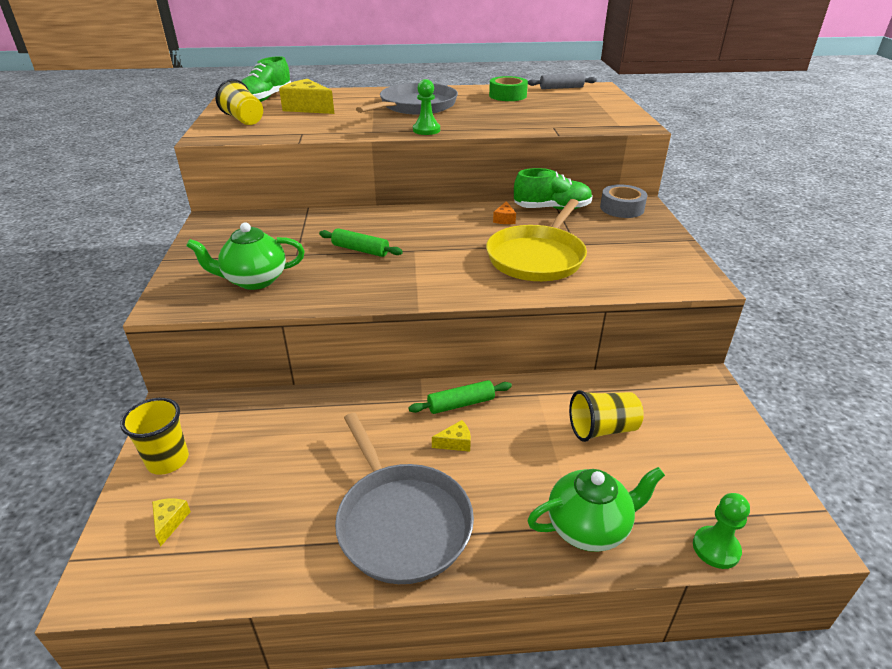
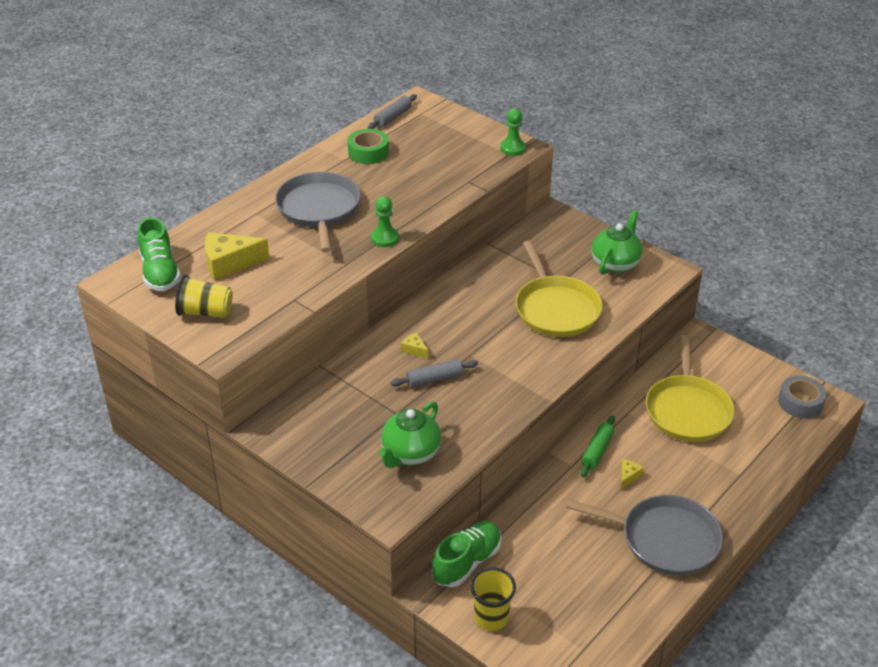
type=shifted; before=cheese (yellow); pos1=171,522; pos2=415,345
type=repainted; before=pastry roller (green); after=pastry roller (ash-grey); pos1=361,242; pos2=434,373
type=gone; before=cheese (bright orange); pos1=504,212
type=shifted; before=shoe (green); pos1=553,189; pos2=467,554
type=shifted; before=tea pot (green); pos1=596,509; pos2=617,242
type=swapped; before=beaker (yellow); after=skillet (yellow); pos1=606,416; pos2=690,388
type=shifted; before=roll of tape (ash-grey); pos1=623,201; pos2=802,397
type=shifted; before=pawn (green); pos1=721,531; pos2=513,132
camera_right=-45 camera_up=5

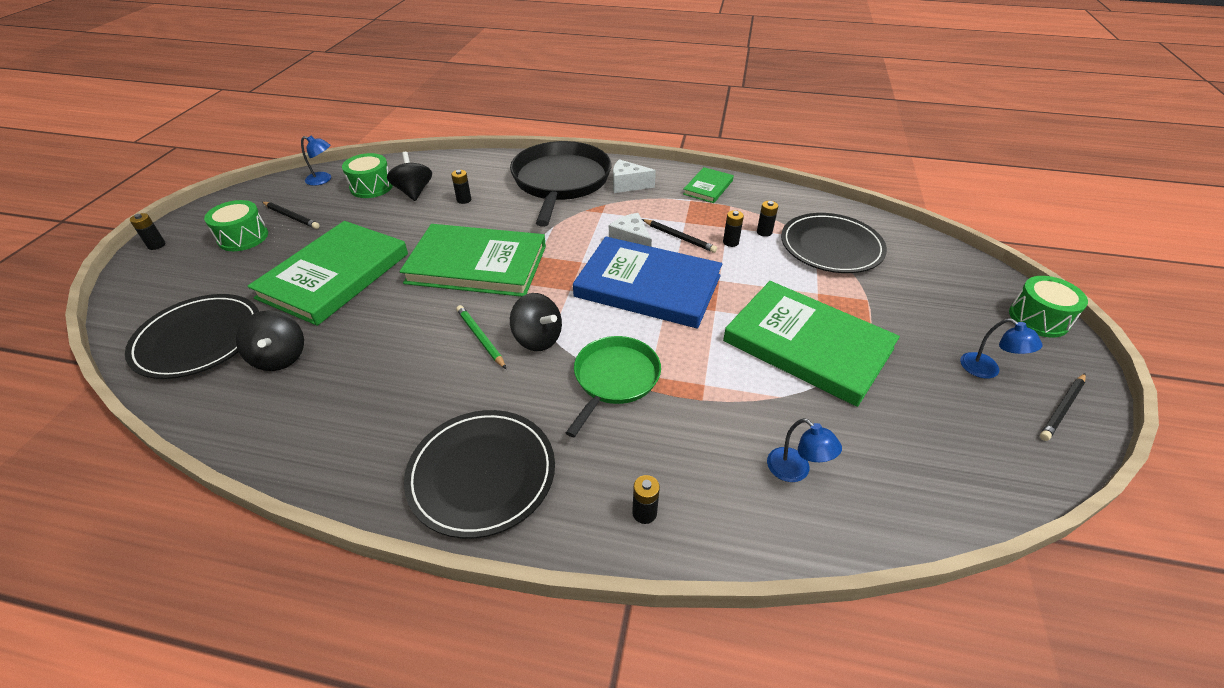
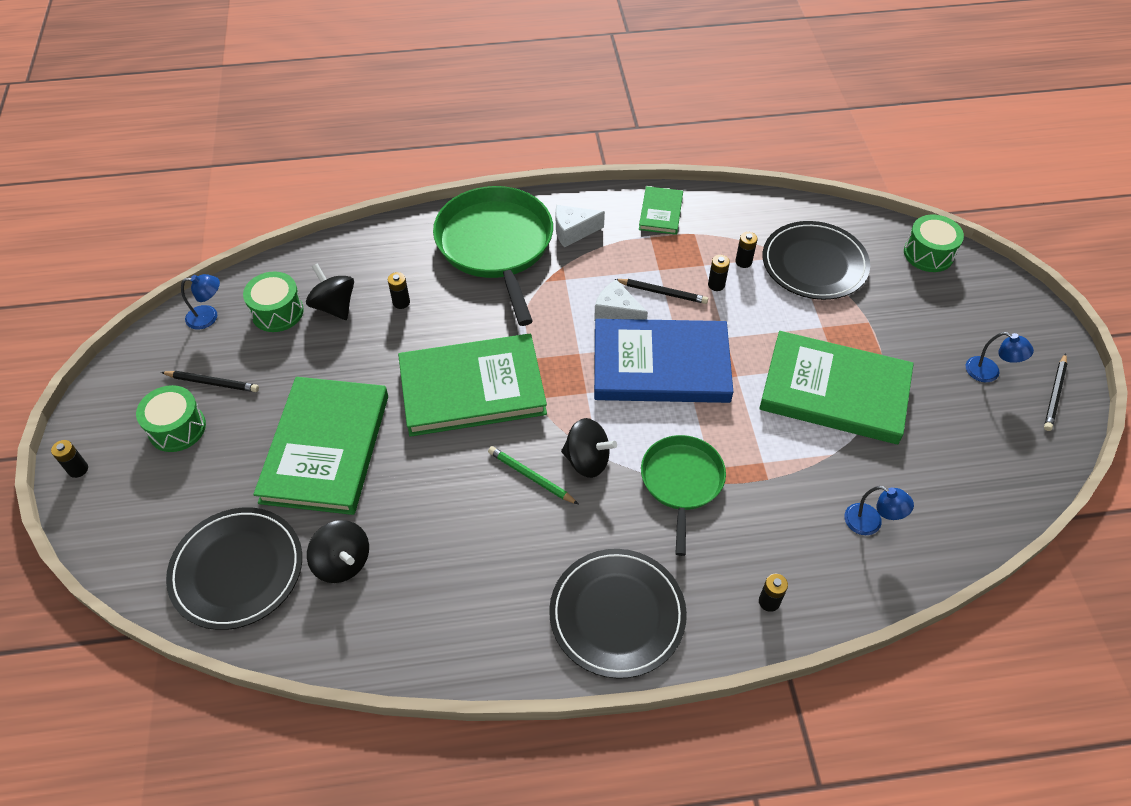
type=repainted; before=skillet (ebony); after=skillet (green); pos1=560,184; pos2=493,256
type=shifted; before=snare drum (green); pos1=1048,307; pos2=934,243
camera_right=-20 camera_up=10

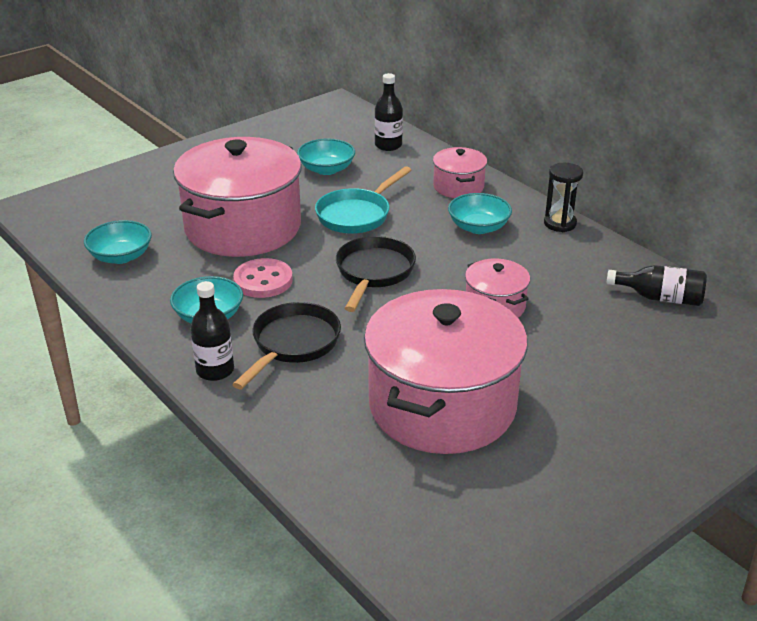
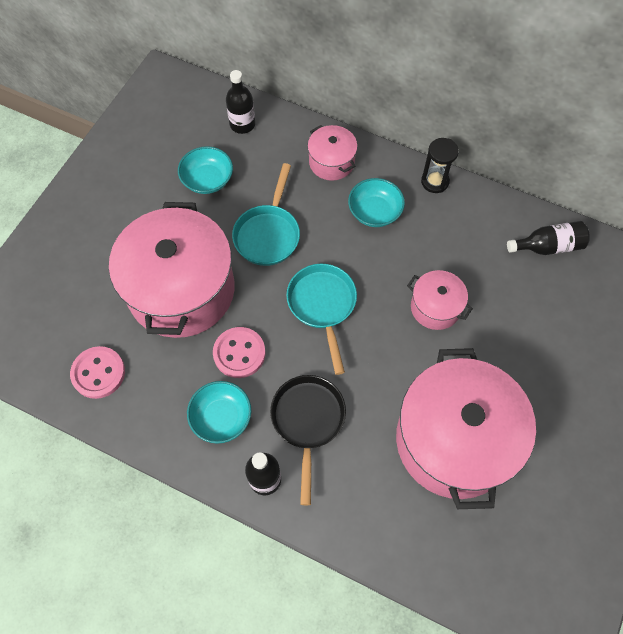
type=swapped; before=deep dish (teal); after=button (rose-pink); pos1=118,242; pos2=97,372
type=repainted; before=skillet (ebony); after=skillet (teal); pos1=376,274; pos2=321,319
camera_right=-25 camera_up=30

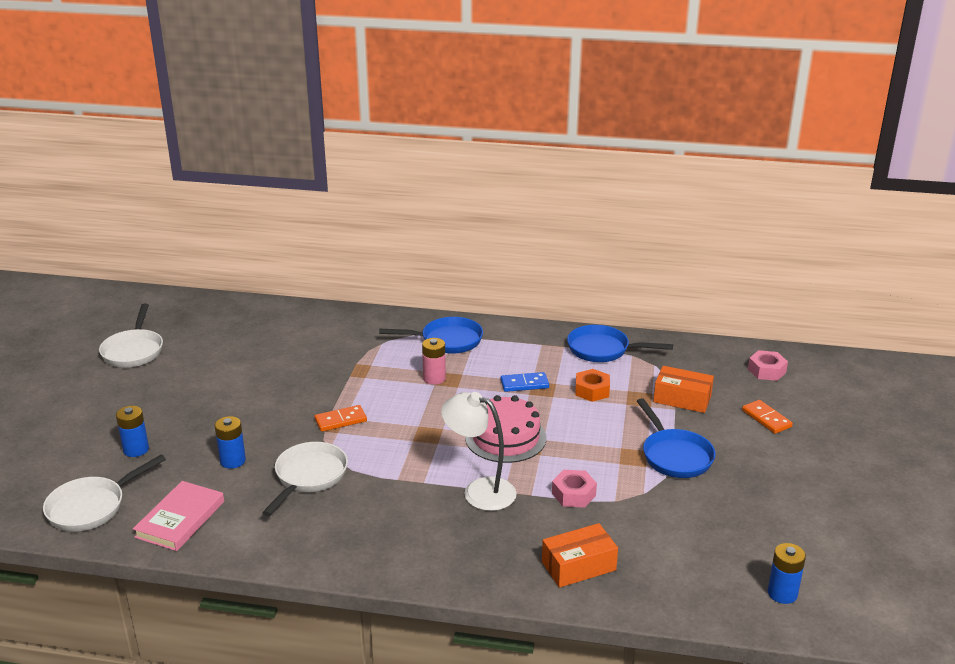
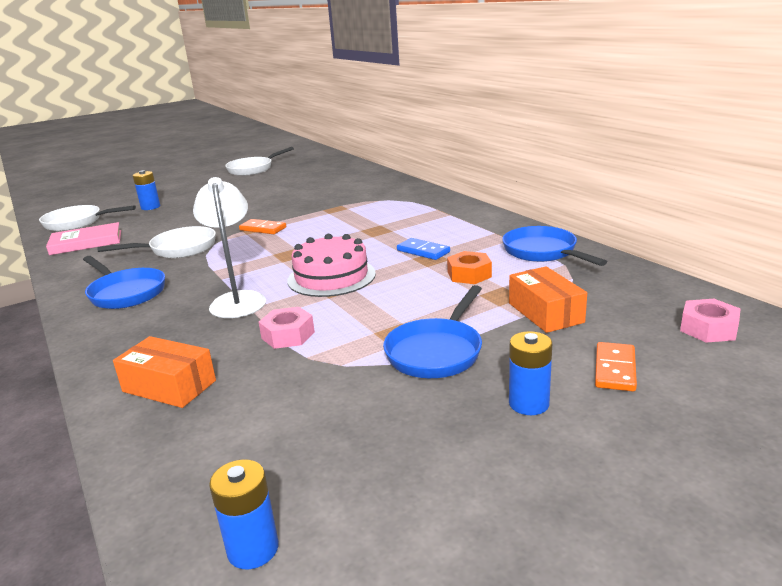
type=shifted; before=battery (cobalt); pos1=230,442; pos2=530,373
type=shifted; before=skillet (cobalt); pos1=431,335; pos2=124,282
type=gone; before=battery (rose-pink); pos1=434,361
camera_right=50 camera_up=-5

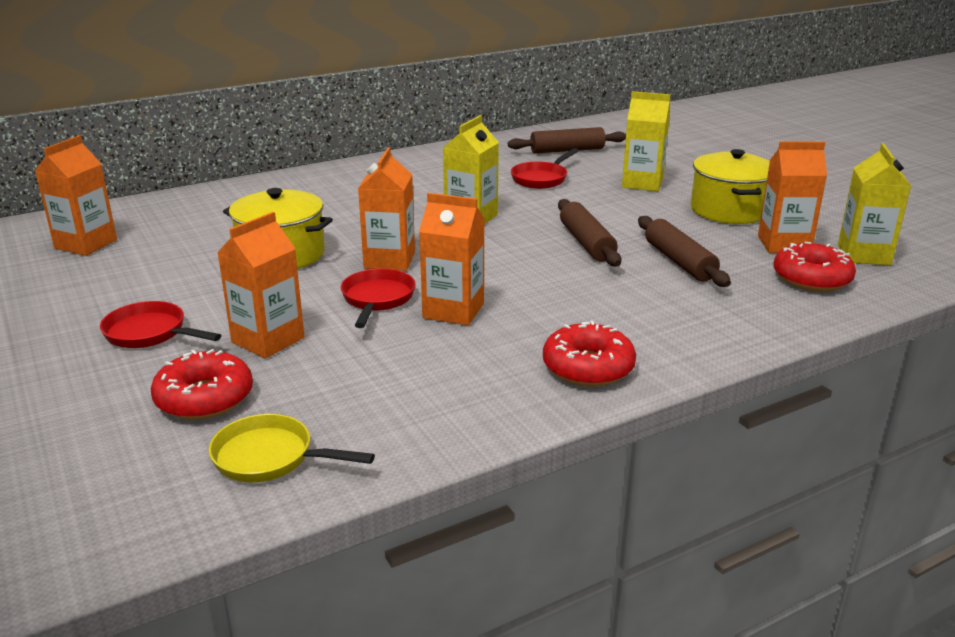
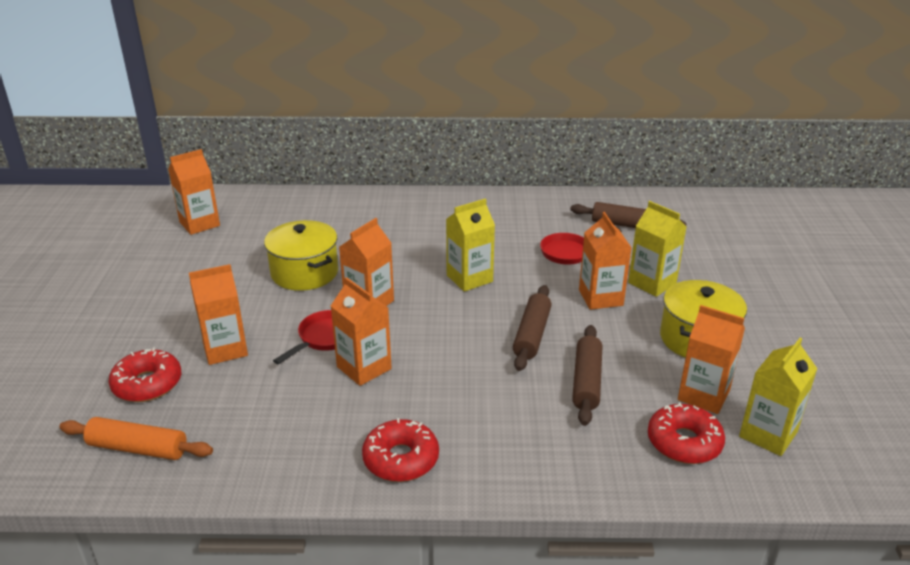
type=gone; before=skillet (red); pos1=160,324
type=swapped; before=skillet (yellow); after=pastry roller (bright orange); pos1=292,448; pos2=136,438
type=new; after=juice carton (bright orange); pos2=605,261
camera_right=30 camera_up=5

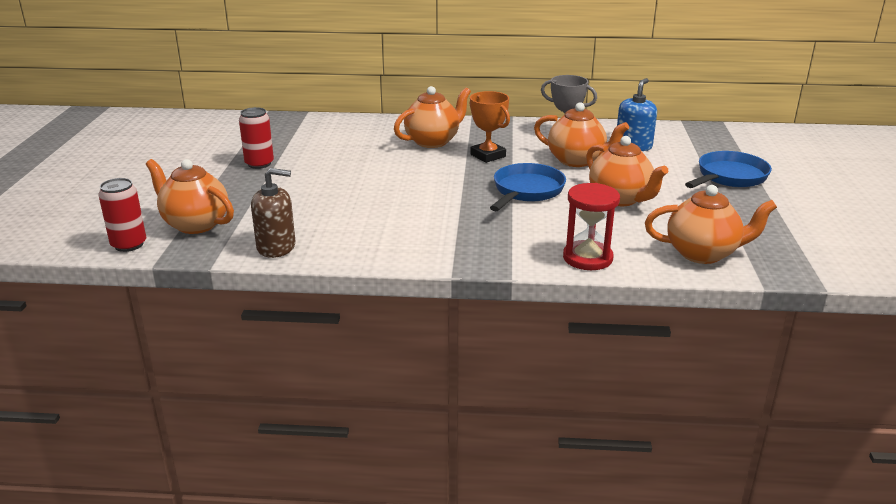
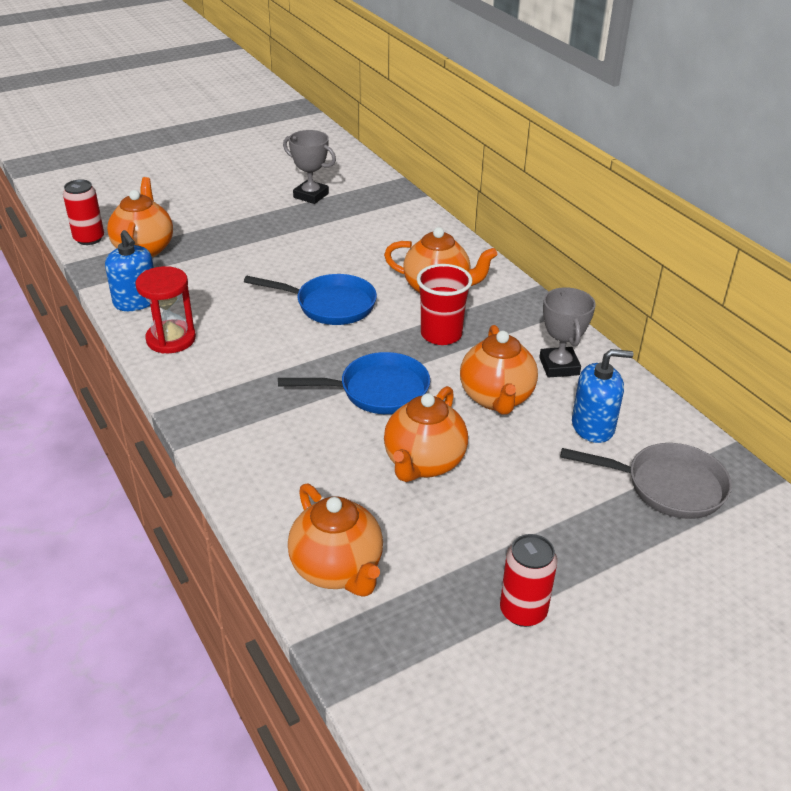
type=shifted; before=can (red); pos1=256,138; pos2=528,580
type=repainted; before=soap dispenser (brown); after=soap dispenser (cobalt); pos1=273,213; pos2=129,270
type=swapped; before=prize cup (bright orange); after=beaker (red); pos1=489,127; pos2=444,304
type=shifted; before=sand timer (red); pos1=591,226; pos2=166,310
type=shifted; before=skillet (cobalt); pos1=728,169; pos2=310,299
type=new; after=prize cup (ash-grey); pos2=309,167
type=new; after=skillet (ash-grey); pos2=646,481
camera_right=55 camera_up=10

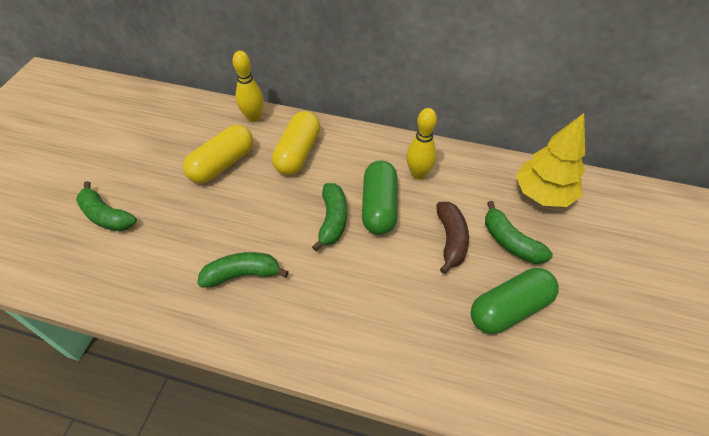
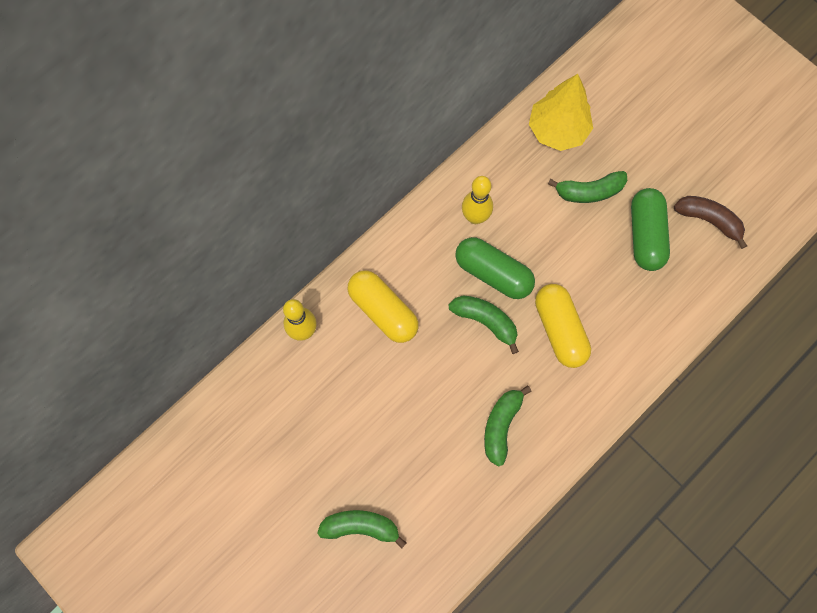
type=rotated; before=banana fruit (green); pos1=106,206; pos2=361,529; turn=-150
type=shifted; before=capsule (yellow); pos1=218,154; pos2=563,326
type=shifted; before=banana fruit (brown); pos1=452,238; pos2=710,222
camera_right=-60 camera_up=20

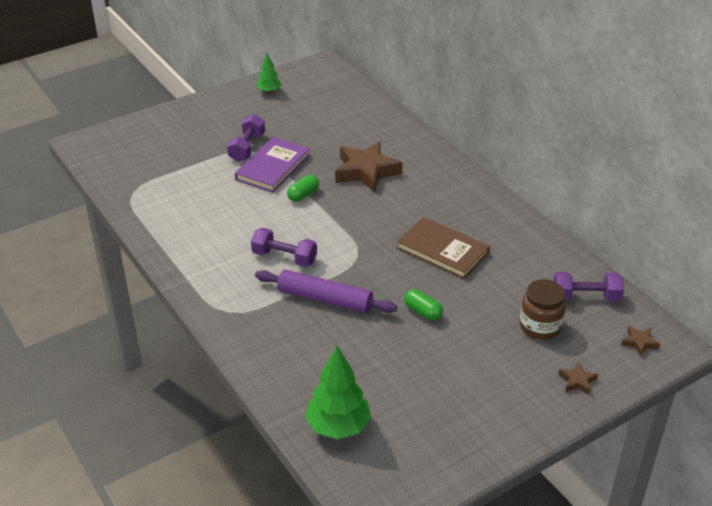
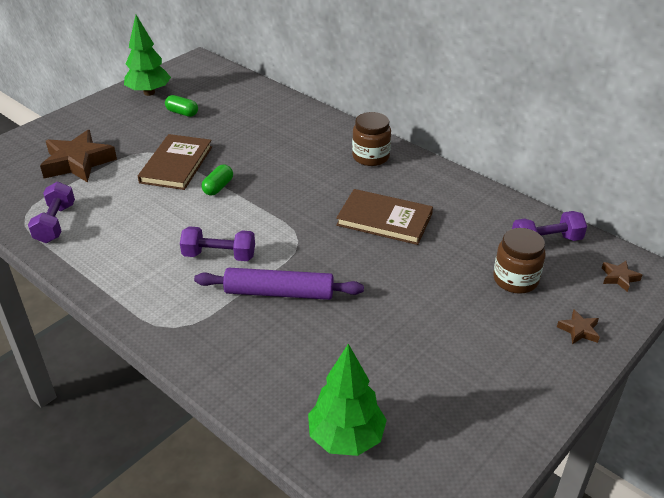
type=shifted; before=free weight (purple); pos1=246,138; pos2=51,212
type=repainted; before=hardcover (purple); after=hardcover (brown); pos1=272,164; pos2=175,162
type=scaled; before=tree (green); pos1=269,73; pos2=147,55; scale=1.79
type=shifted; before=star (brown); pos1=369,167; pos2=78,156
type=shifted; before=capsule (green); pos1=423,305; pos2=181,106
type=new; after=jar (brown); pos2=371,139
camera_right=-15 camera_up=0

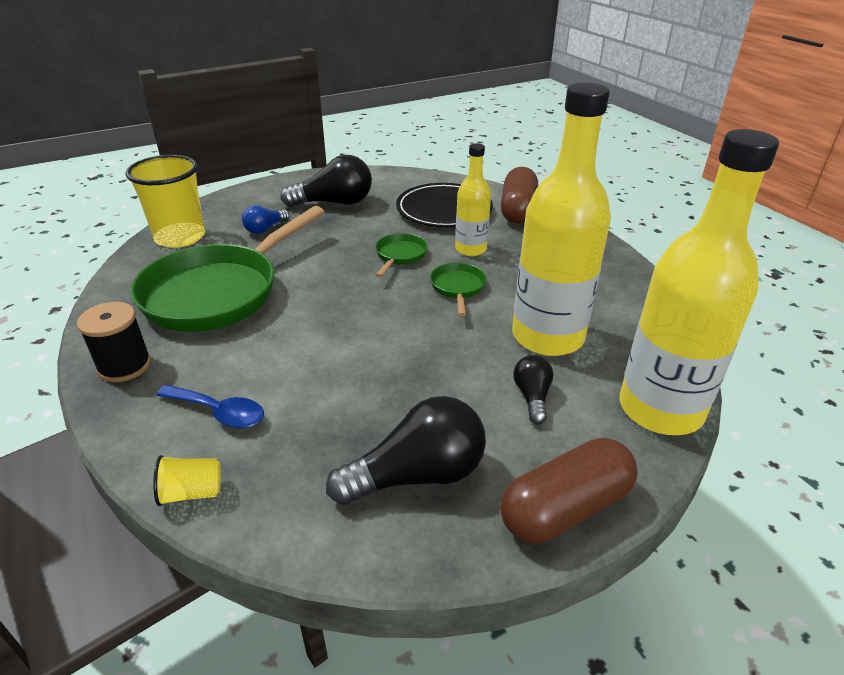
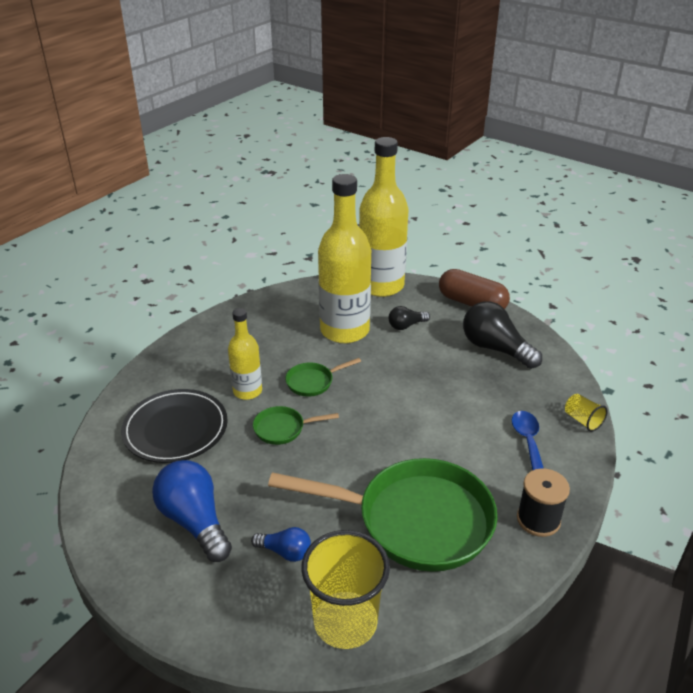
type=repainted; before=bulb (ebony); after=bulb (cobalt); pos1=326,181; pos2=192,511
type=gone; before=capsule (brown); pos1=519,195
camera_right=-115 camera_up=0

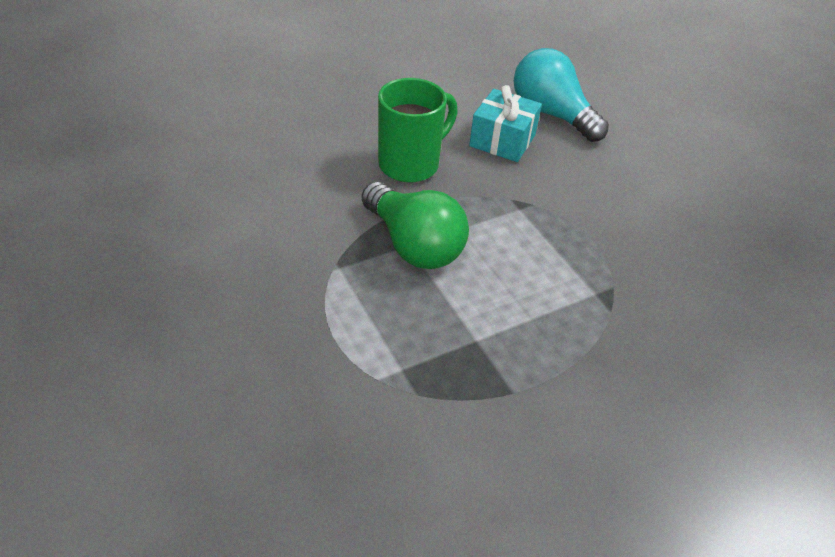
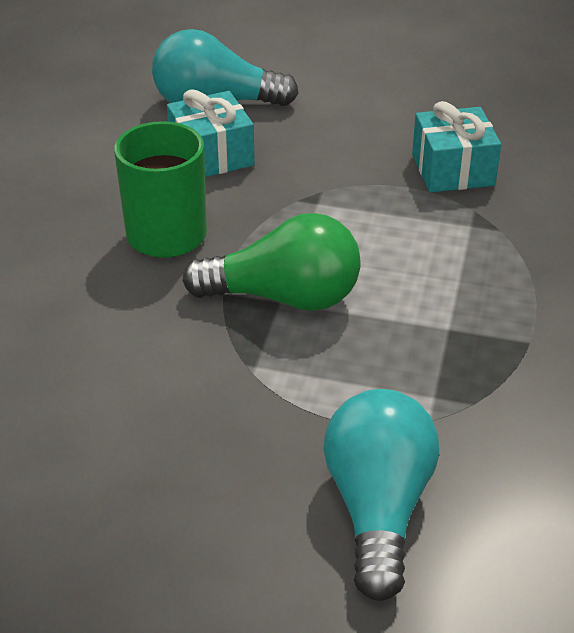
type=new; after=bulb (teal); pos2=381,495
type=new; after=present (teal); pos2=456,147
camera_right=-45 camera_up=-5

